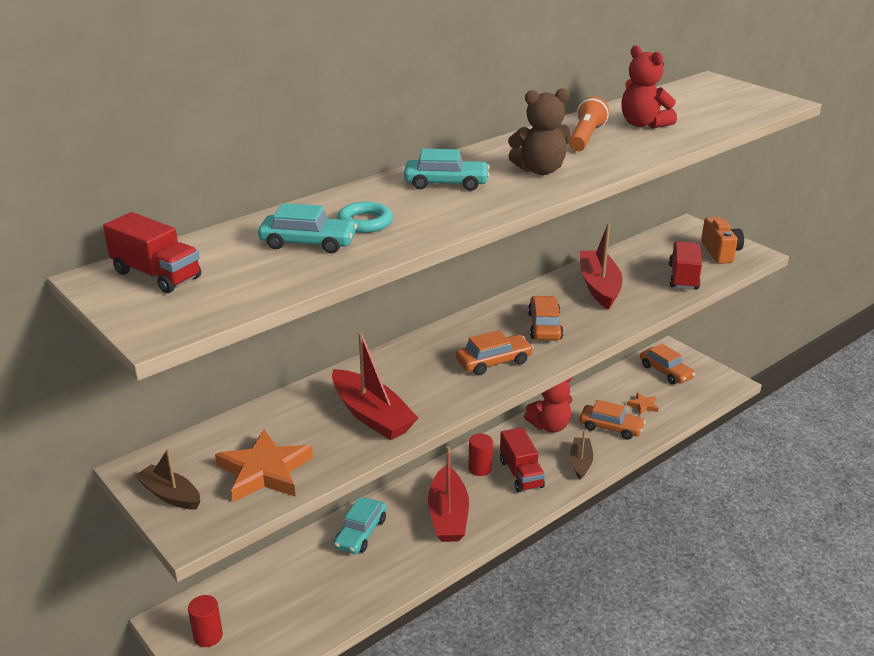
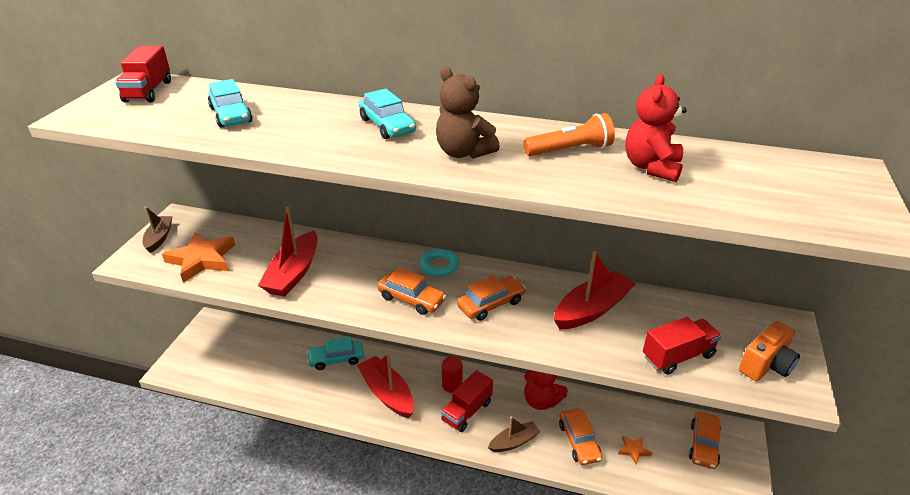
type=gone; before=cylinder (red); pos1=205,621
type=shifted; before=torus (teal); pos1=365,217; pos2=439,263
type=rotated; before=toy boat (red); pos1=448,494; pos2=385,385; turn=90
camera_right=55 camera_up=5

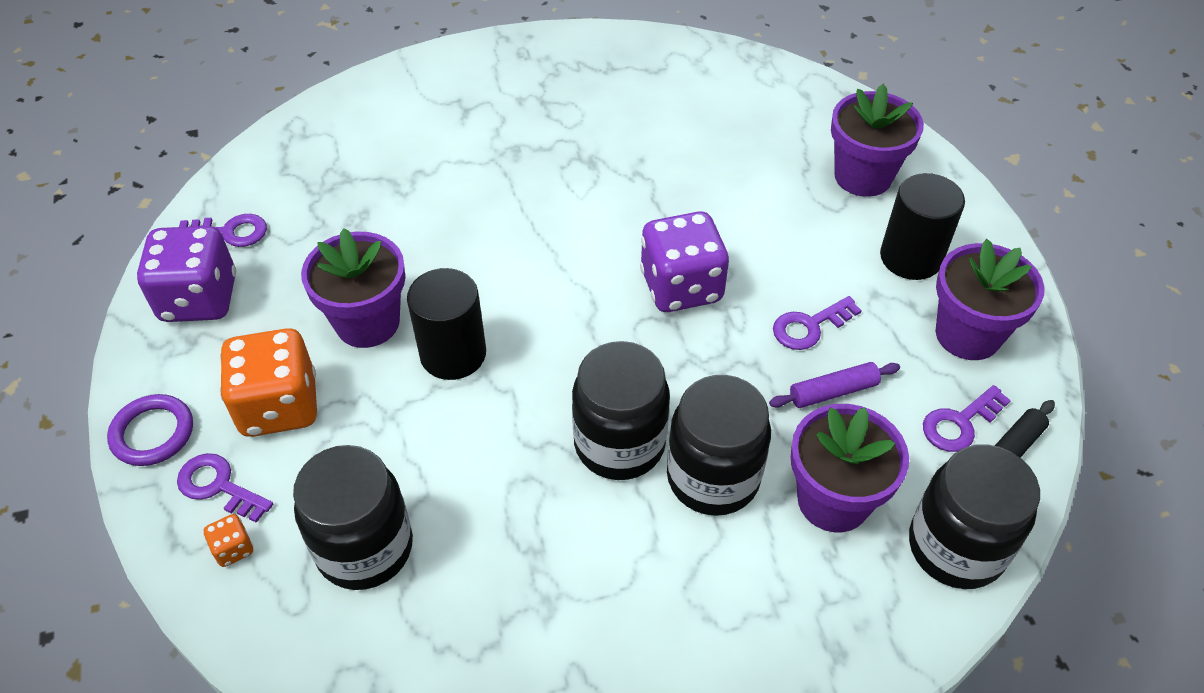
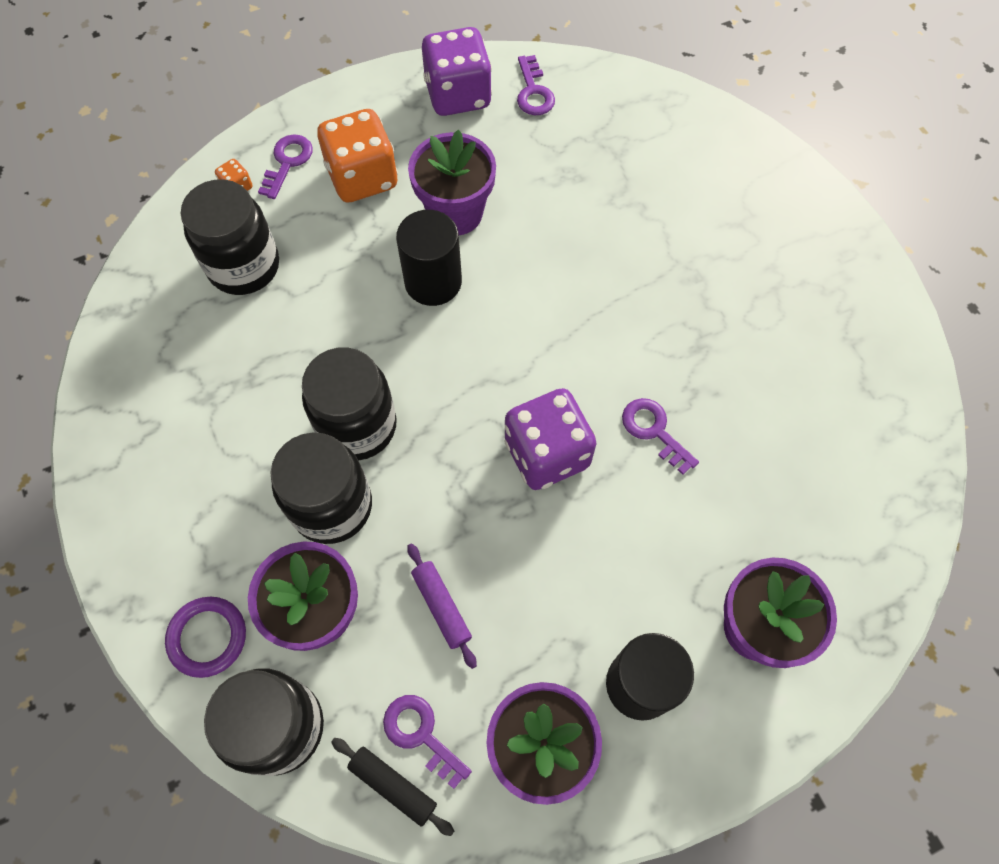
type=shifted; before=torus (purple); pos1=150,430; pos2=205,637
type=shifted; before=door key (purple); pos1=817,323; pos2=660,436
camera_right=80 camera_up=15

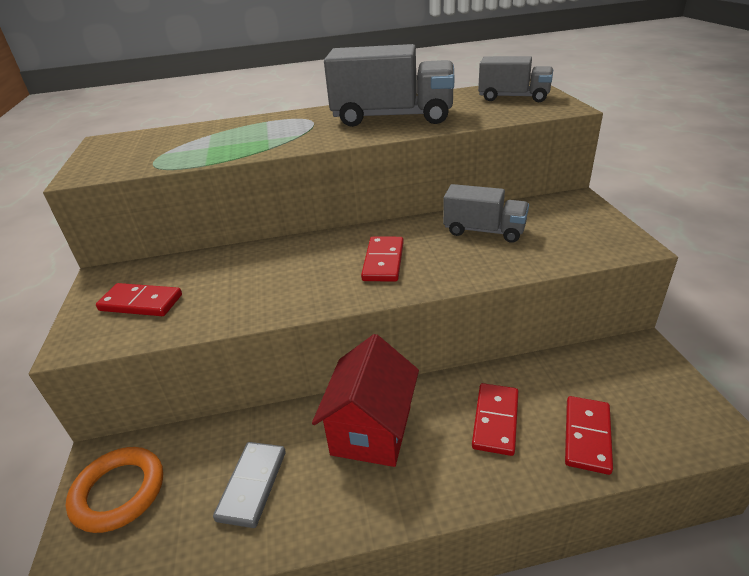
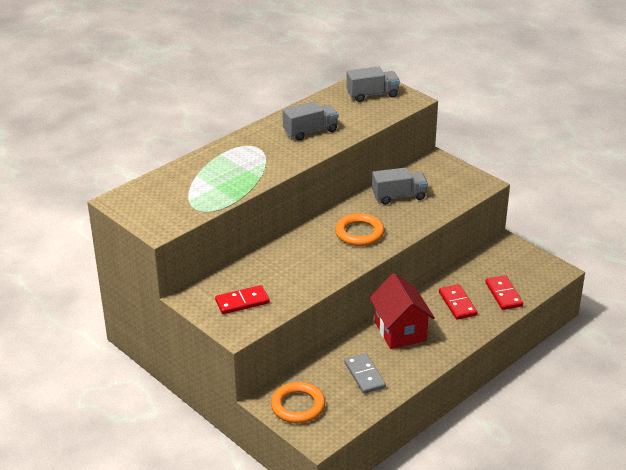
type=scaled; before=truck (ash-grey); pos1=389,85; pos2=310,121; scale=0.6
type=swapped; before=domino piece (red); after=torus (bright orange); pos1=382,259; pos2=359,229
camera_right=-35 camera_up=0

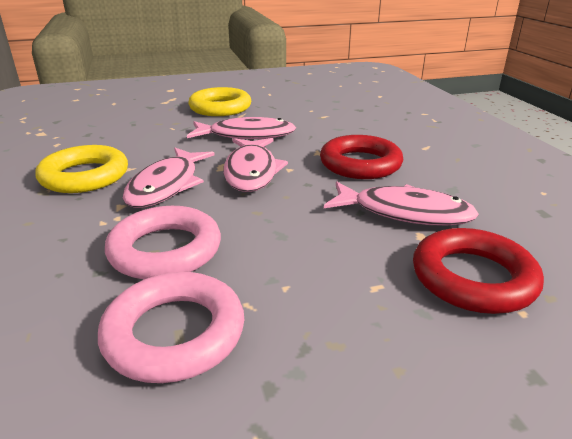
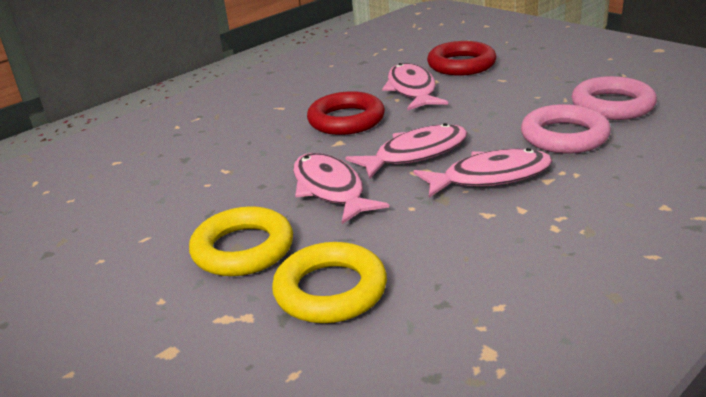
type=shifted; before=torus (yellow); pos1=81,169; pos2=329,282
camera_right=-115 camera_up=0

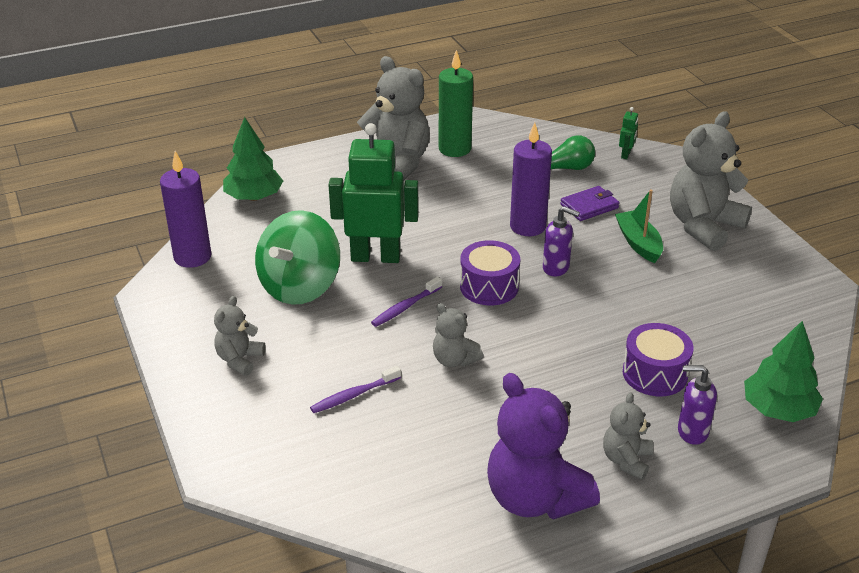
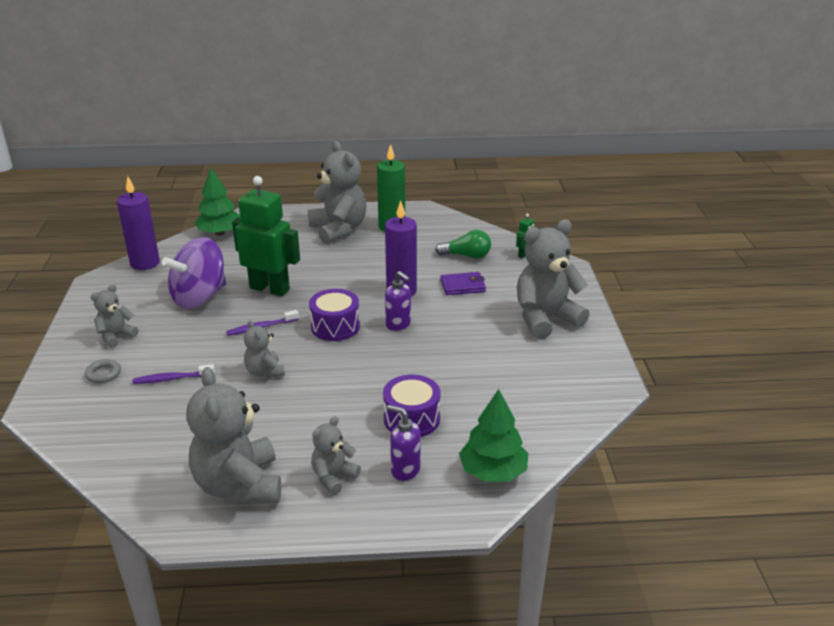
type=repainted; before=spinning top (green); after=spinning top (purple); pos1=297,257; pos2=194,273
type=repainted; before=stuffed bear (purple); after=stuffed bear (ash-grey); pos1=543,446; pos2=233,435
type=gone; before=toy boat (green); pos1=639,226
type=new; after=torus (ash-grey); pos2=103,371
camera_right=20 camera_up=-5

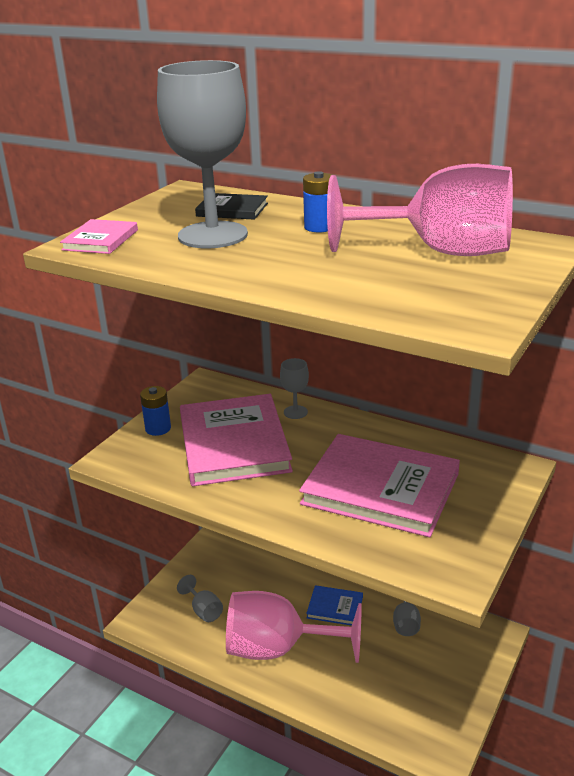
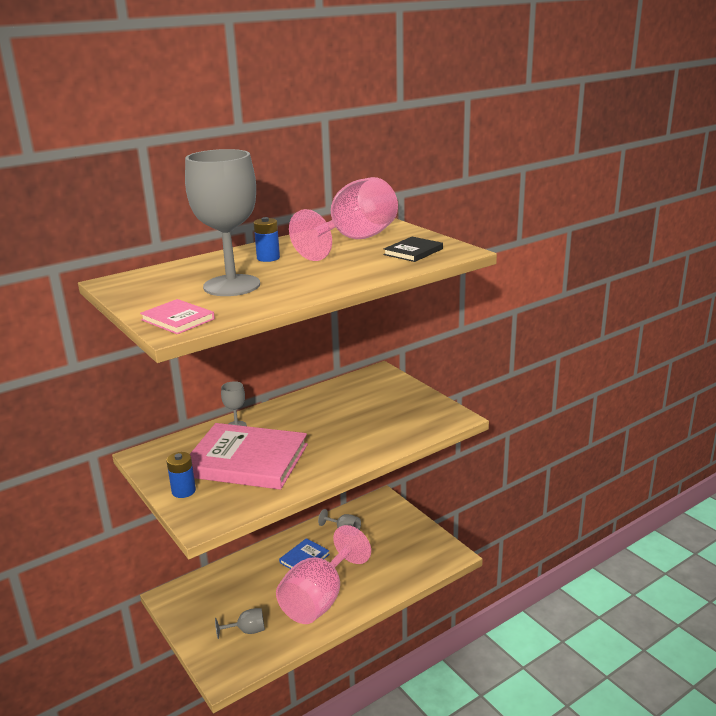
type=shifted; before=hardcover (ebony); pos1=231,206; pos2=413,249
type=gone; before=hardcover (rose-pink); pos1=379,485
camera_right=-65 camera_up=-5

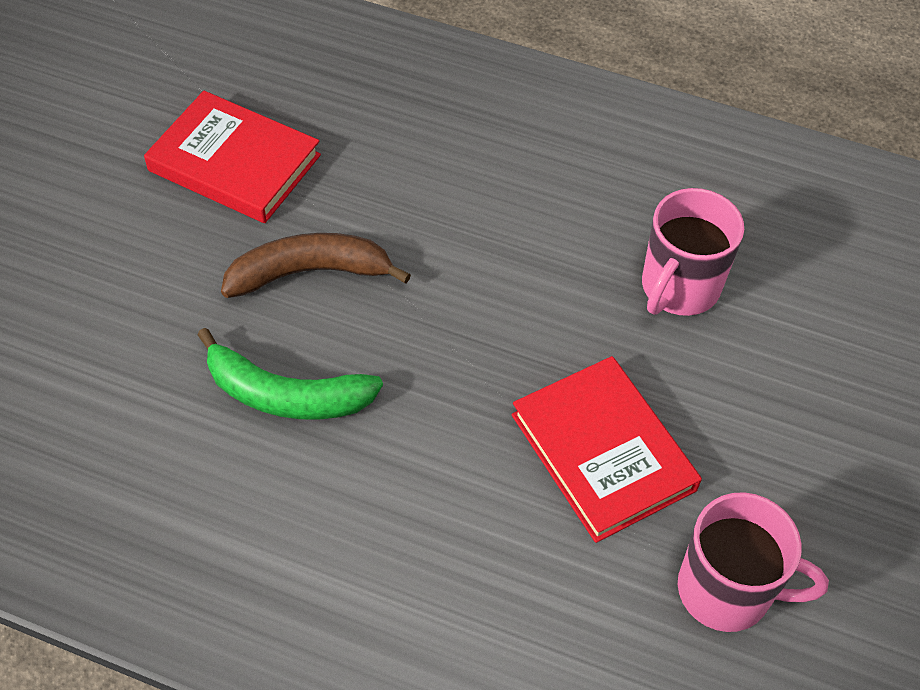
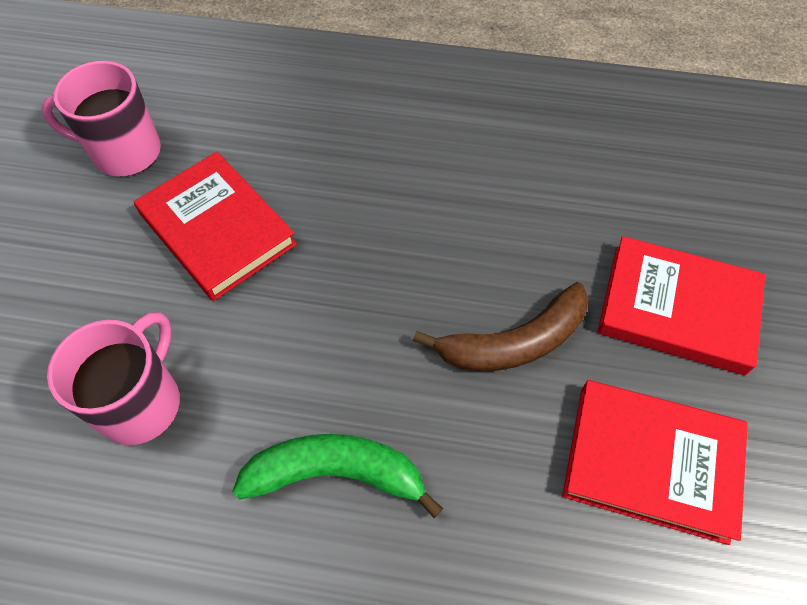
type=shifted; before=banana fruit (green); pos1=290,374; pos2=337,476
type=new; after=hardcover (red); pos2=681,305
camera_right=170 camera_up=5

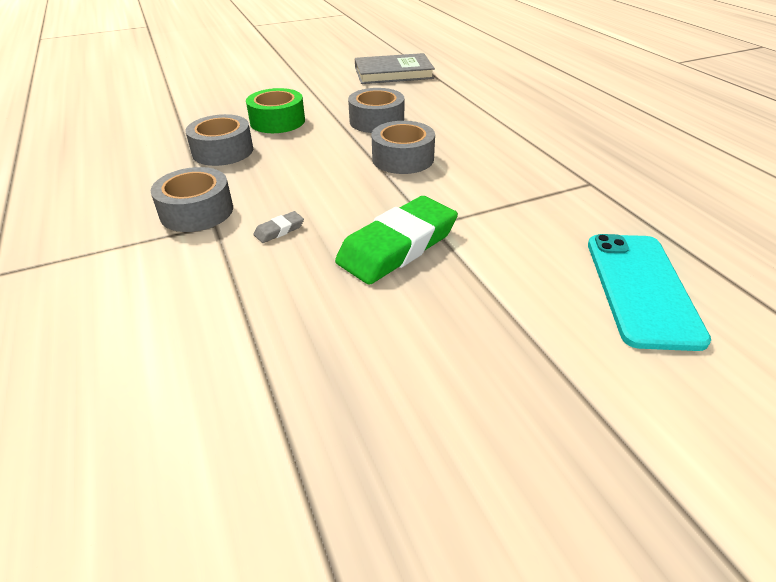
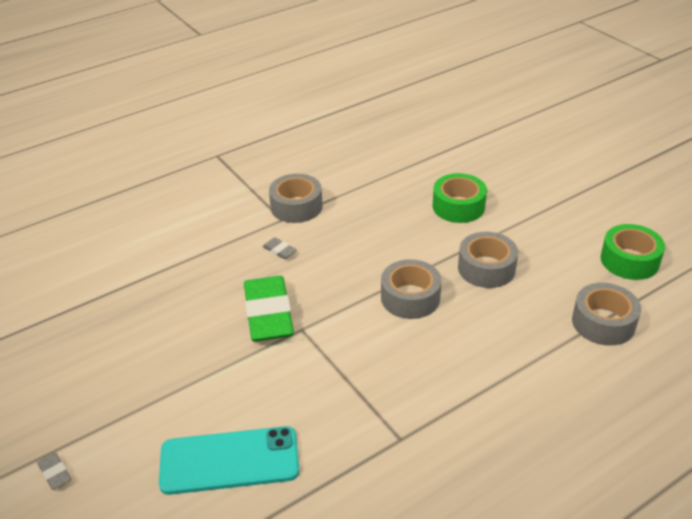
type=shifted; before=roll of tape (ash-grey); pos1=219,140; pos2=606,314
type=rotated; before=gum eraser (green); pos1=396,240; pos2=269,309; turn=45
type=swapped; before=hardcover (ash-grey); after=roll of tape (green); pos1=395,68; pos2=633,252
type=new; after=gum eraser (ash-grey); pos2=54,471
camera_right=80 camera_up=0

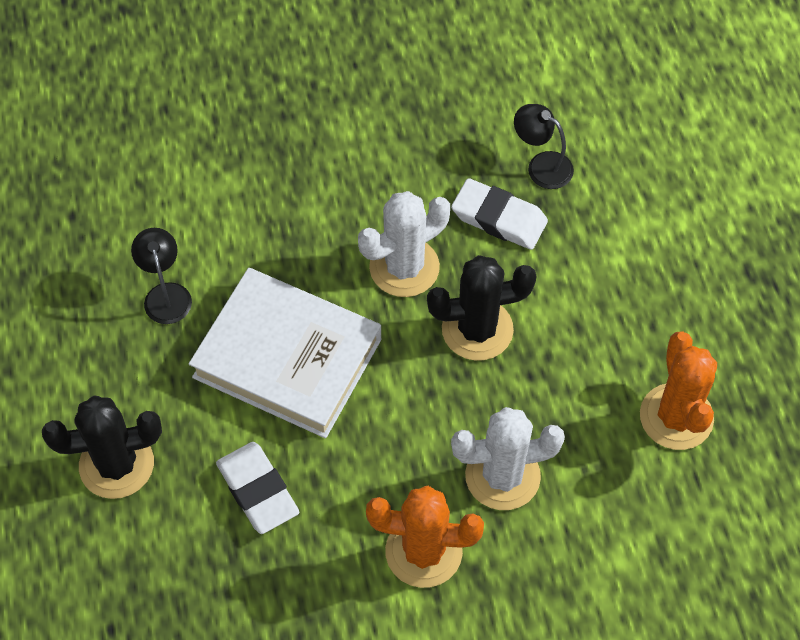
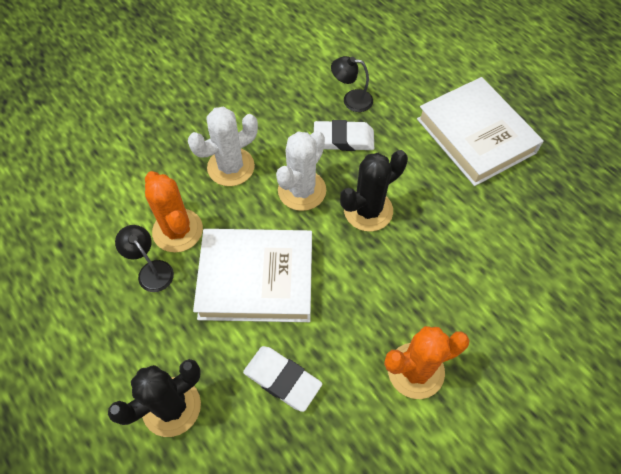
type=shifted; before=cactus (snow-white); pos1=508,458; pos2=223,146
type=shifted; before=cactus (bright orange); pos1=678,390; pos2=174,212
type=new; after=hardcover (snow-white); pos2=480,131
camera_right=-25 camera_up=0

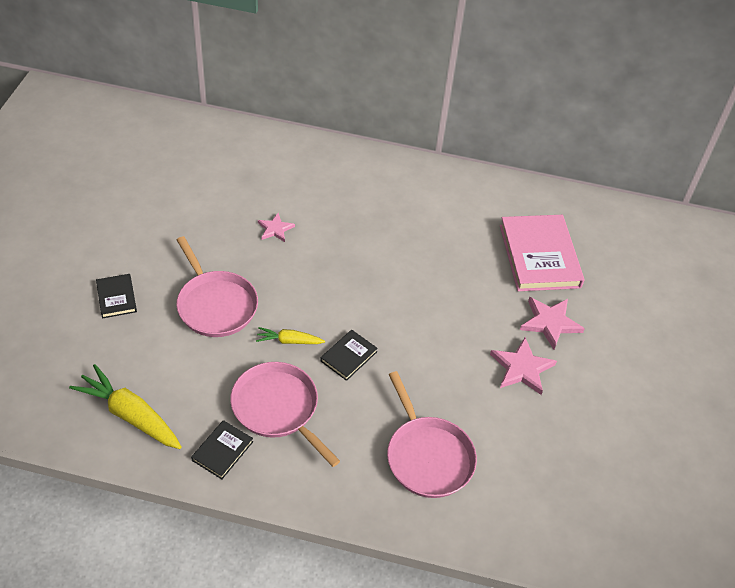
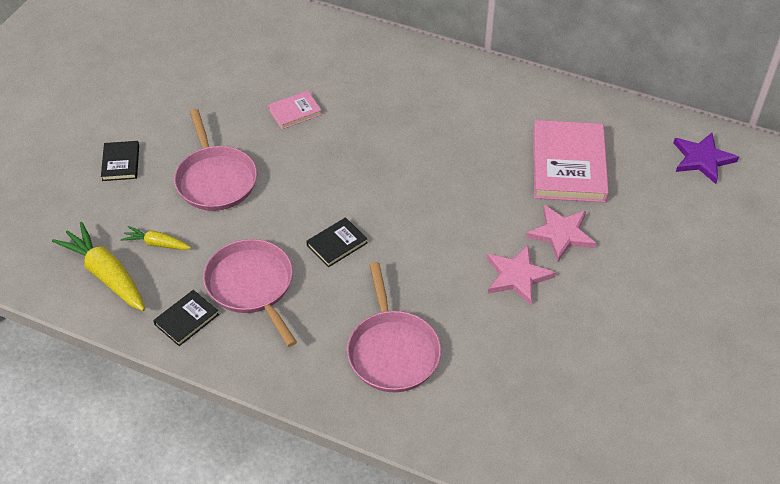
type=shifted; before=toy carrot (yellow); pos1=290,335; pos2=156,238
type=swapped; before=star (rose-pink); after=hardcover (rose-pink); pos1=276,227; pos2=295,110
type=new; after=star (purple); pos2=706,158
camera_right=15 camera_up=0

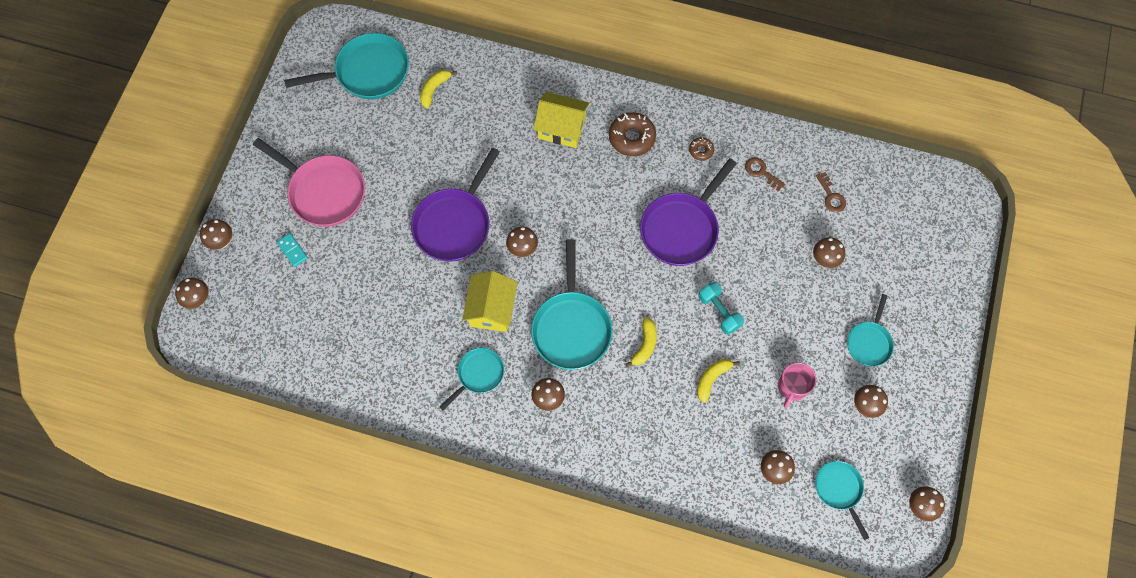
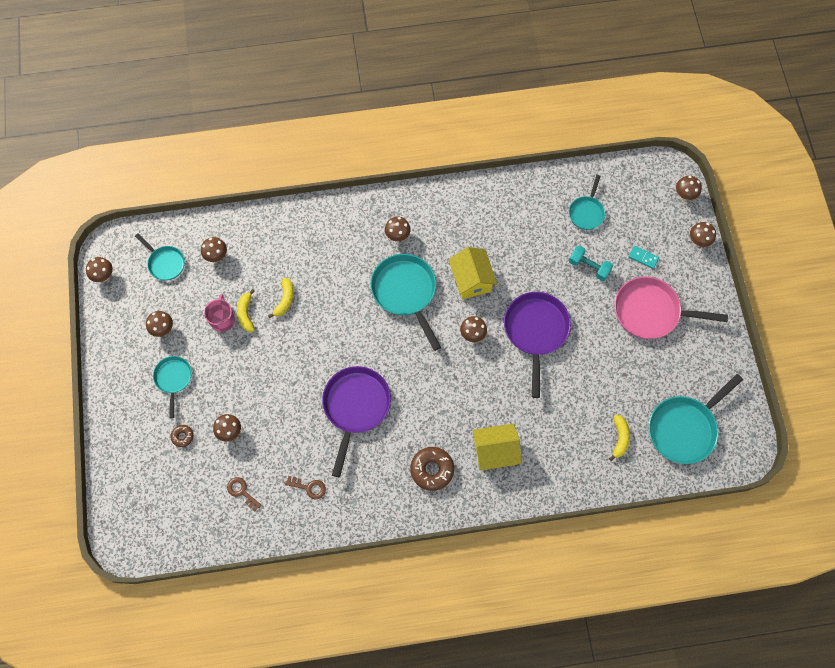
type=shifted; before=skillet (teal); pos1=471,379; pos2=587,202
type=shifted; before=banana fruit (yellow); pos1=641,342; pos2=246,310
type=shifted; before=glazed donut (brown); pos1=701,149; pos2=182,436
type=shifted; before=free weight (teal); pos1=721,308; pos2=591,263
camera_right=155 camera_up=0

